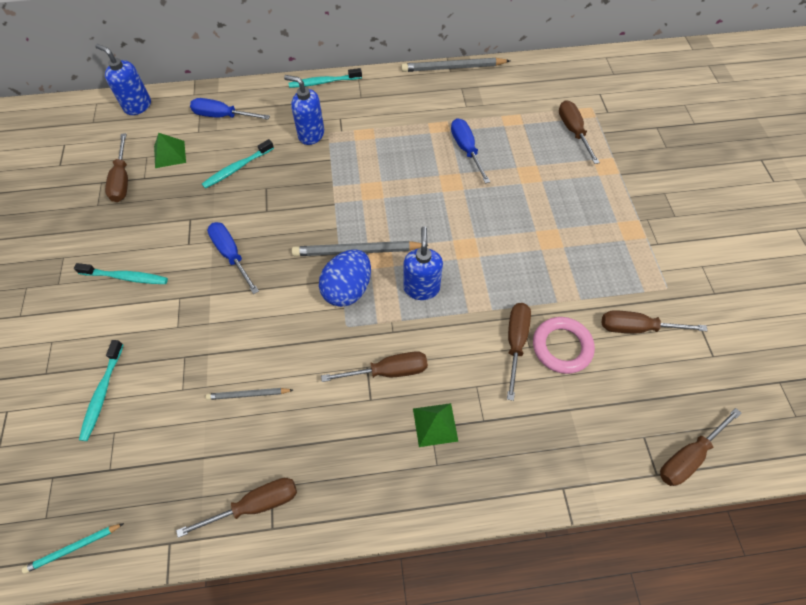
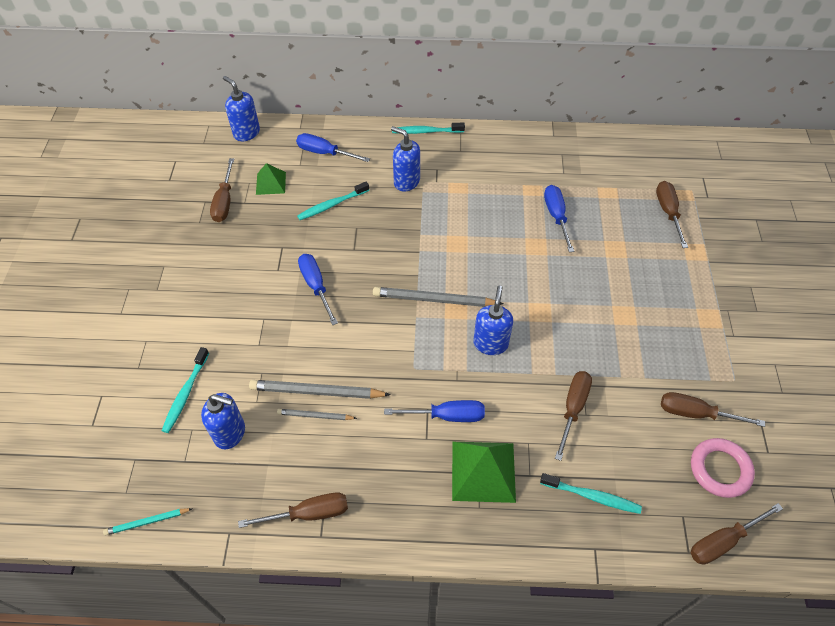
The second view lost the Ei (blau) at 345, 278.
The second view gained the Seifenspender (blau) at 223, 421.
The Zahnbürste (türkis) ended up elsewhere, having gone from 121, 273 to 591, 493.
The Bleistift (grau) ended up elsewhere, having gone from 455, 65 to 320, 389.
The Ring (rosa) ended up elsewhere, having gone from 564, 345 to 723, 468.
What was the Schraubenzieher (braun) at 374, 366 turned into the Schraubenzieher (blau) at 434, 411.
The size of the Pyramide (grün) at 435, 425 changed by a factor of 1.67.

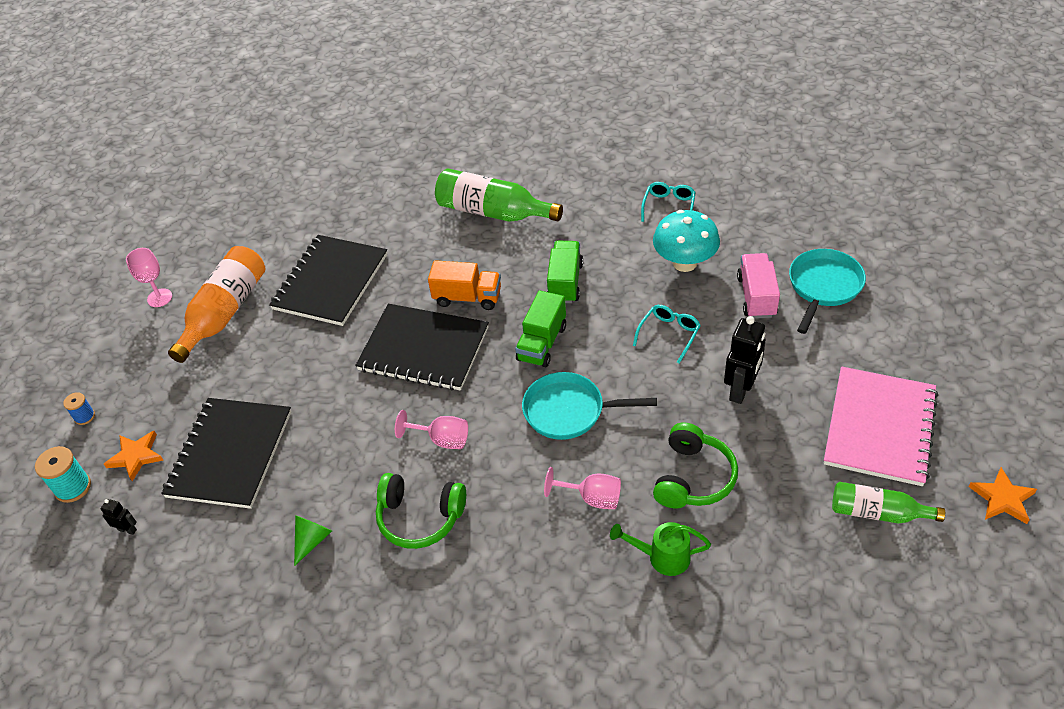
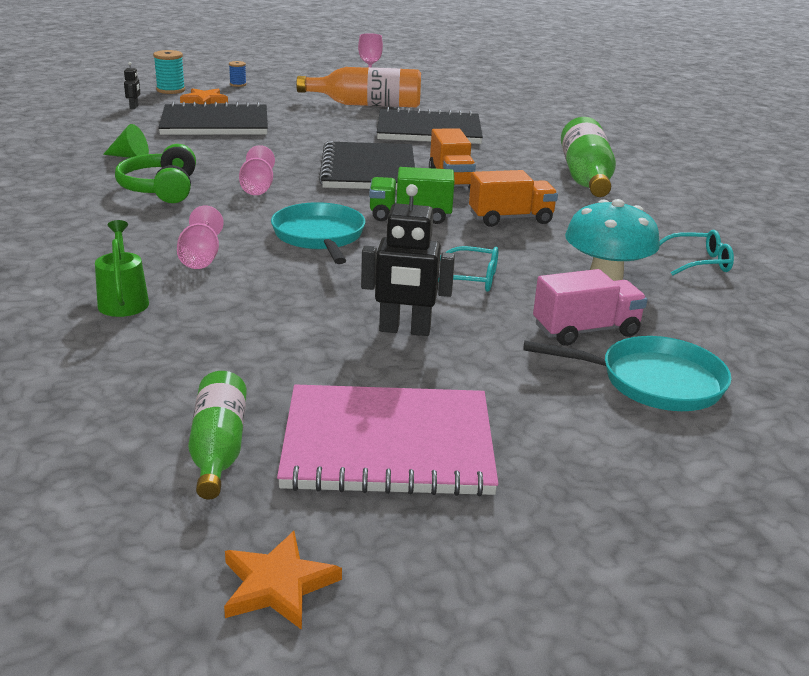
The second view lost the Kopfhörer (grün) at 695, 465.
What was the Lastwagen (grün) at 565, 272 turned into the Lastwagen (orange) at 513, 198.

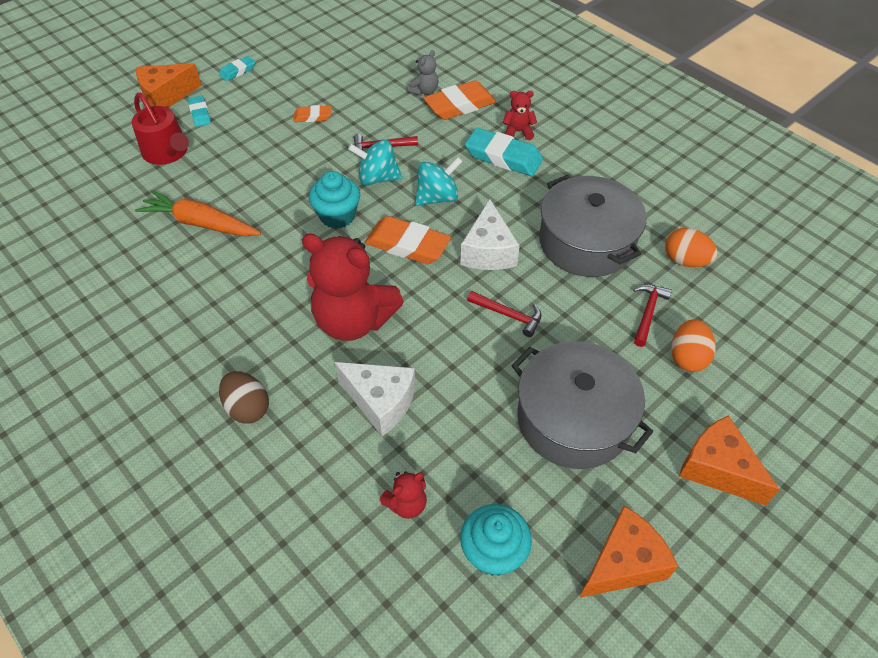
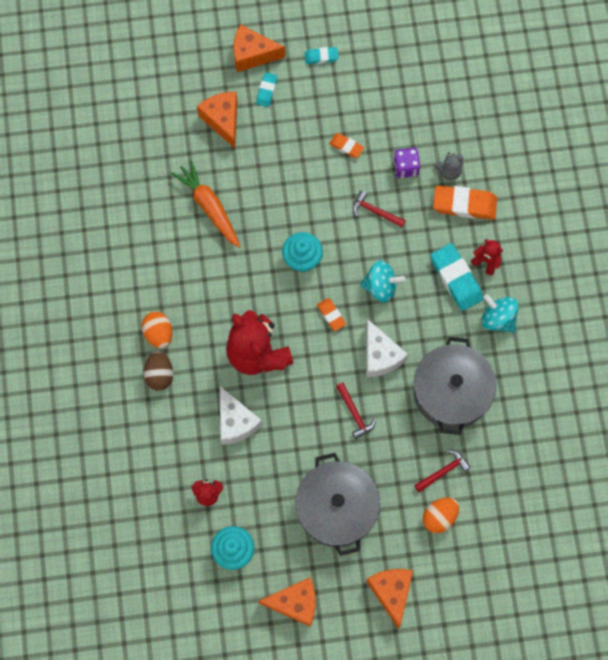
The second view gained the Spielwürfel (lila) at 407, 163.
The Kreisel (türkis) ended up elsewhere, having gone from 375, 162 to 500, 313.
The Ei (orange) ended up elsewhere, having gone from 691, 247 to 157, 330.
Where the Gießkanne (rot) stood at 160, 129, the Käse (orange) came to stand at 217, 120.
The Käse (weiß) at 490, 234 ended up facing another way, 60 degrees counterclockwise from before.
The size of the Radiergummi (orange) at 408, 240 changed by a factor of 0.54.

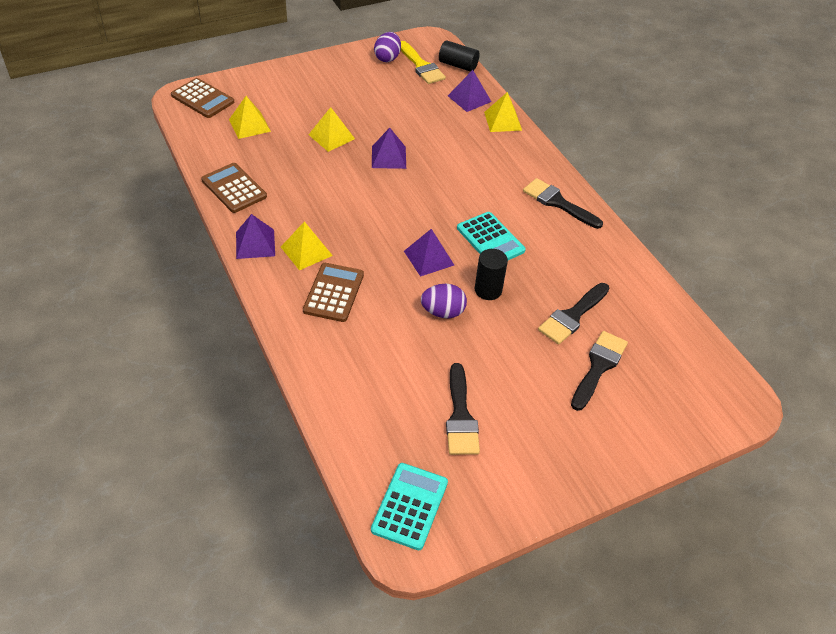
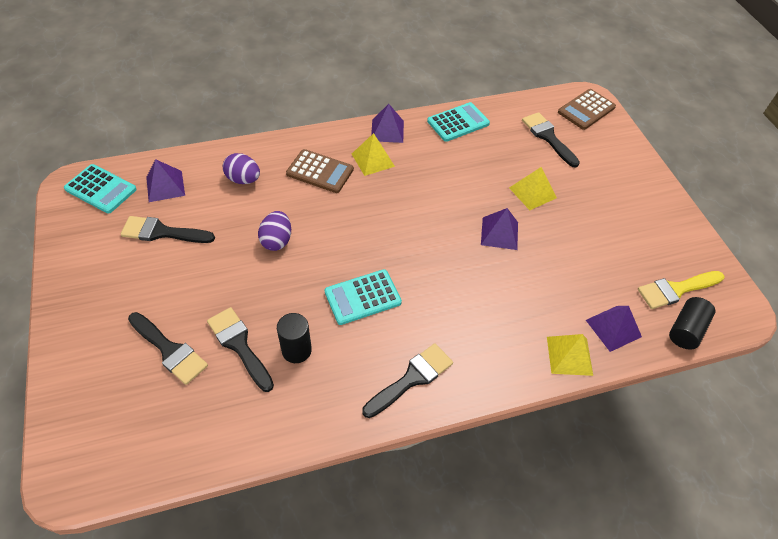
The Ei (lila) ended up elsewhere, having gone from 387, 47 to 241, 168.
The Pyramide (lila) ended up elsewhere, having gone from 429, 253 to 165, 180.
The Vollzylinder (schwarz) ended up elsewhere, having gone from 491, 274 to 294, 338.
Where the Pyramide (gelb) stood at 250, 117, the Pinsel (schwarz) came to stand at 551, 140.
What was the Taschenrechner (braun) at 234, 188 turned into the Taschenrechner (türkis) at 458, 122.

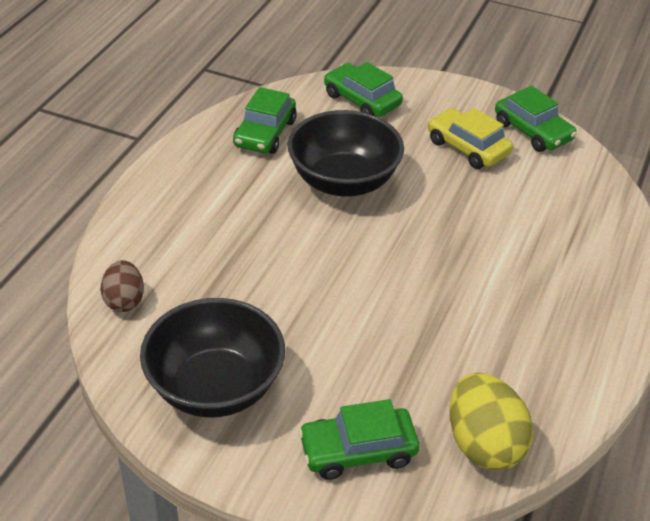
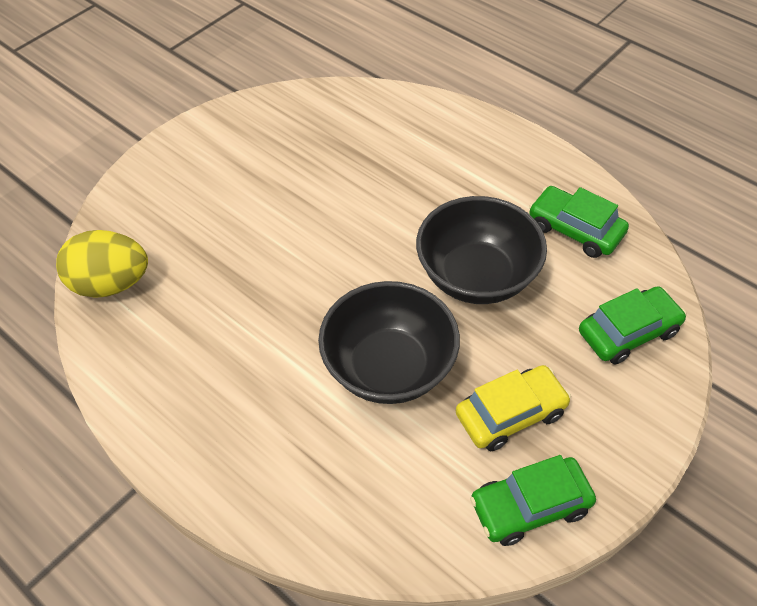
The second view lost the Ei (braun) at 122, 286.
The second view lost the Auto (grün) at 358, 439.
The Schüssel (schwarz) ended up elsewhere, having gone from 212, 358 to 389, 342.

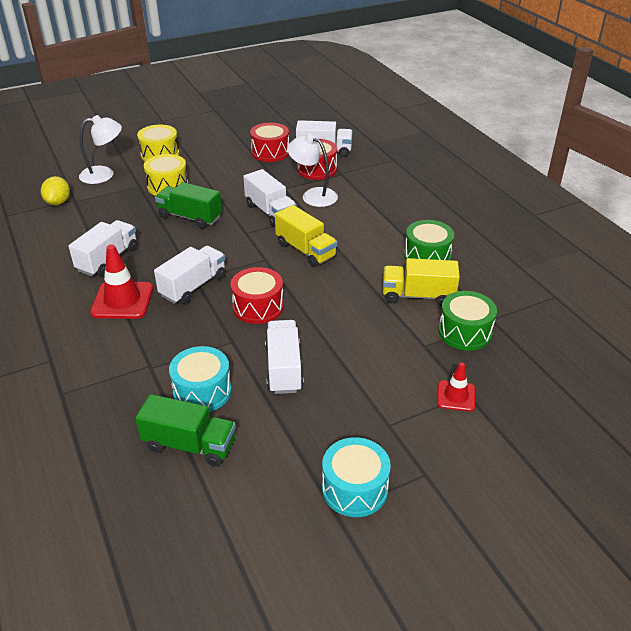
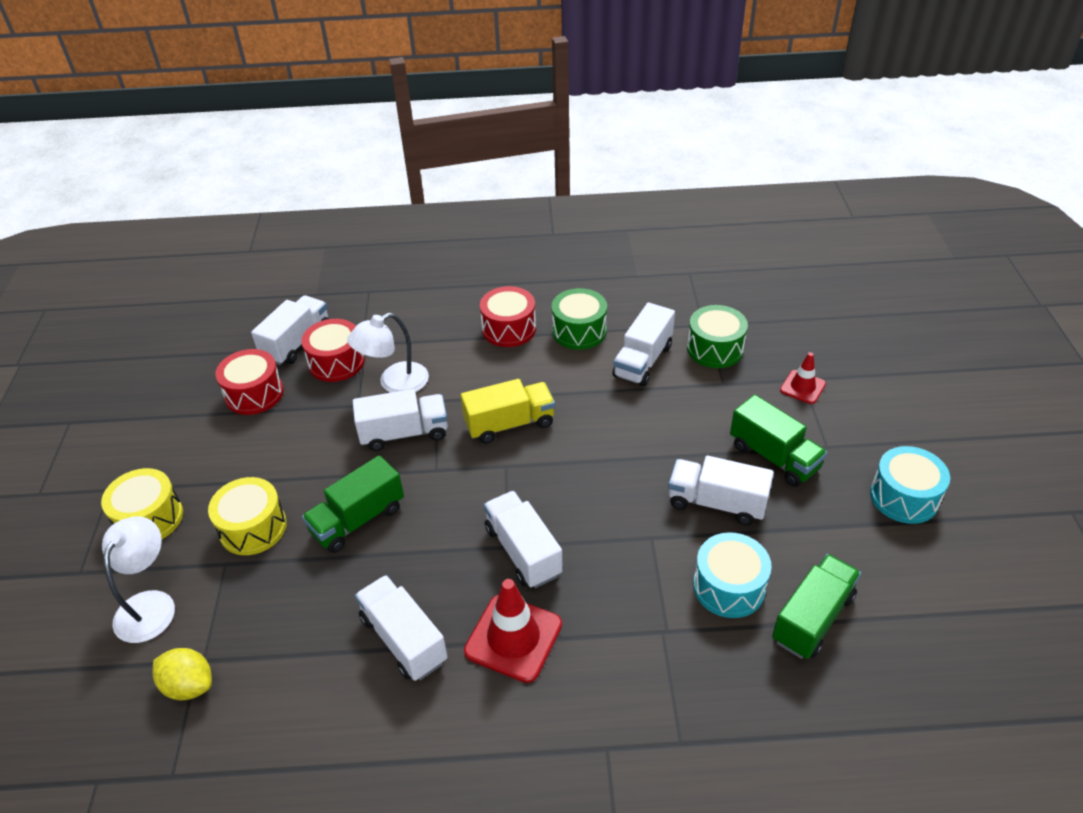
The second view gained the Lastwagen (grün) at 778, 441.
The Trommel (rot) ended up elsewhere, having gone from 257, 295 to 508, 316.
What was the Lastwagen (gelb) at 421, 282 turned into the Lastwagen (weiß) at 643, 344.

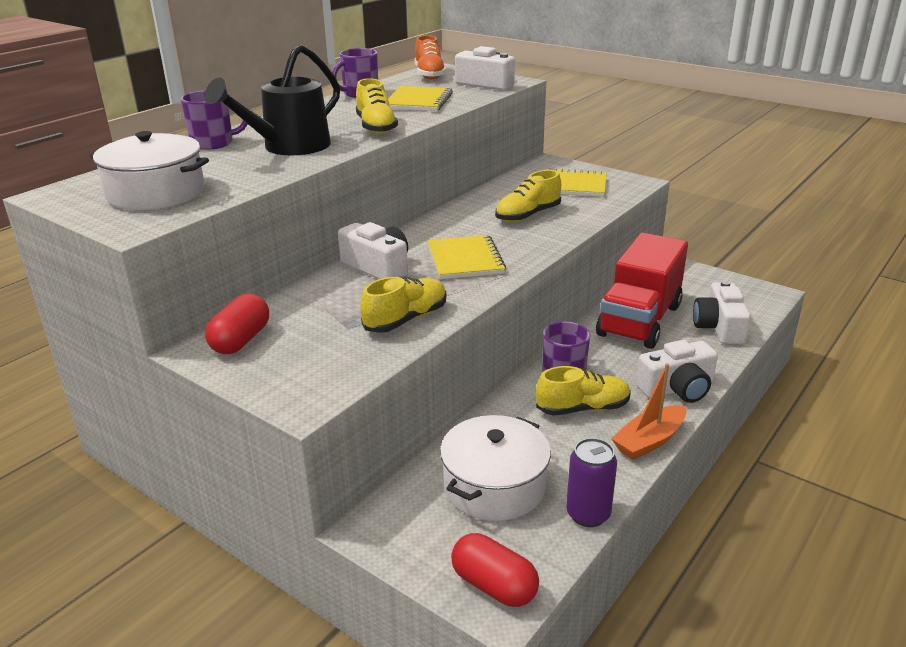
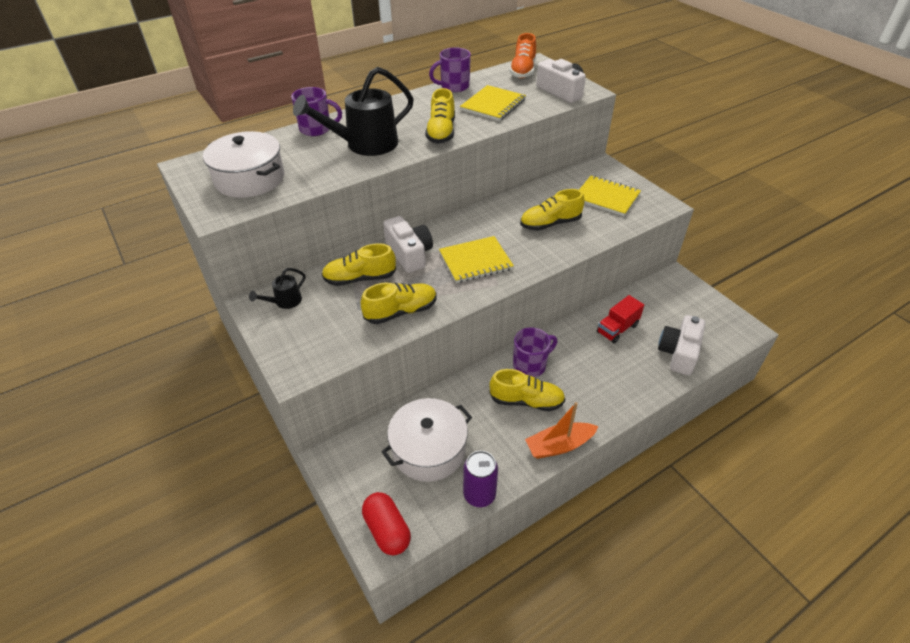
The second view lost the Kamera (weiß) at 677, 371.
The second view gained the Schuh (gelb) at 359, 264.
Where the Kapsel (rot) stood at 237, 324, the Gießkanne (schwarz) came to stand at 277, 288.
The Notizbuch (gelb) at 467, 257 ended up facing another way, 60 degrees clockwise from before.
The size of the Lastwagen (rot) at 642, 291 changed by a factor of 0.48.

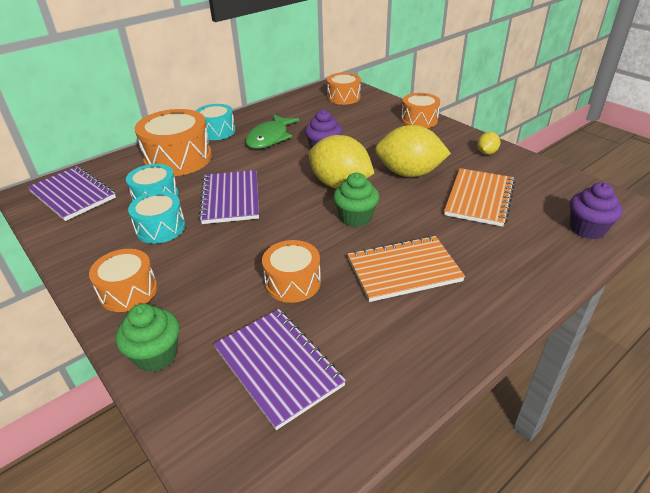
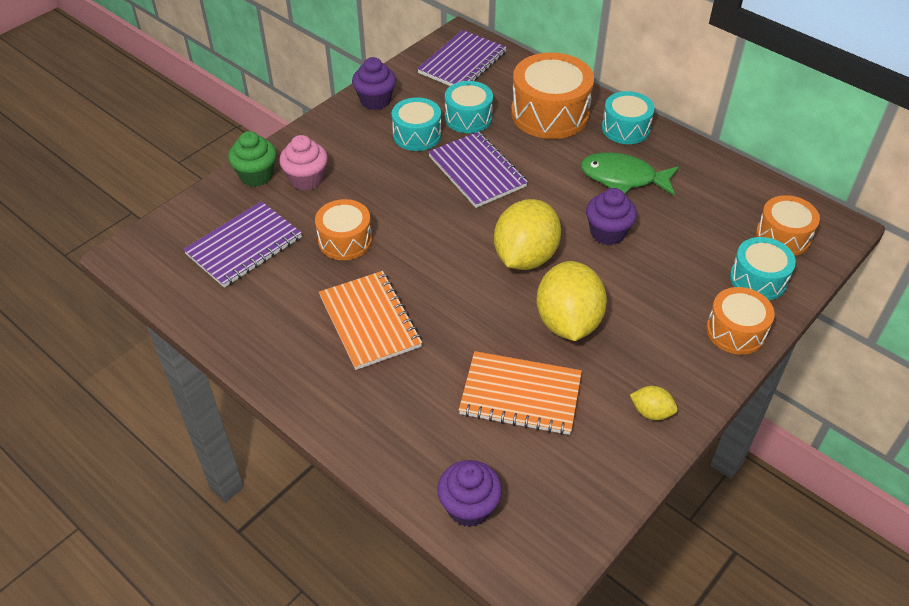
The second view lost the Trommel (orange) at 123, 280.
The second view lost the Muffin (grün) at 356, 200.
The second view gained the Muffin (rosa) at 303, 163.
The second view gained the Muffin (lila) at 374, 83.
The second view gained the Trommel (türkis) at 763, 268.
The Notizbuch (lila) at 229, 197 ended up facing another way, 75 degrees clockwise from before.

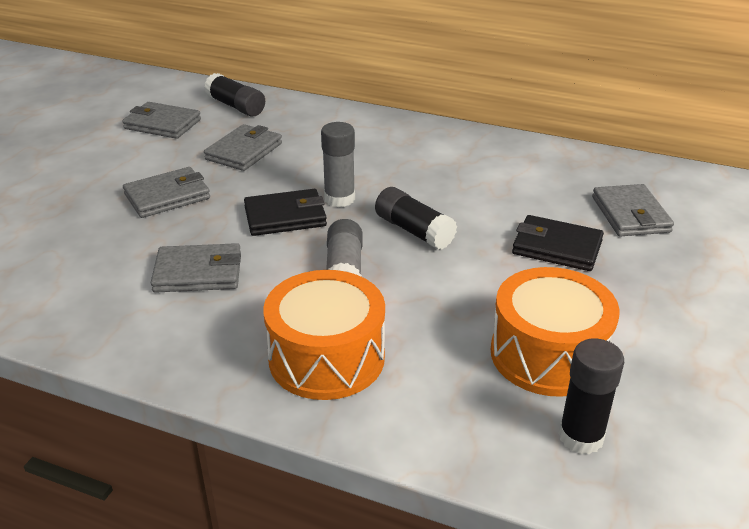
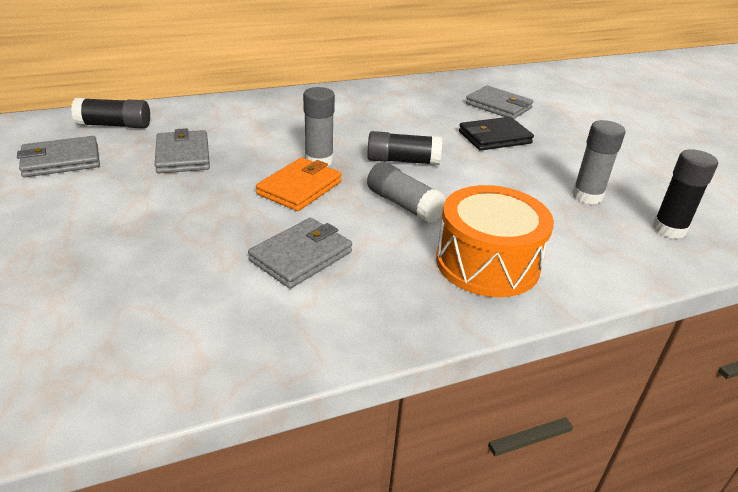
The second view lost the Geldbörse (grau) at 166, 192.
Where the Trommel (orange) stood at 555, 332, the Klebestift (grau) came to stand at 599, 162.
What was the Geldbörse (schwarz) at 285, 212 turned into the Geldbörse (orange) at 299, 184.

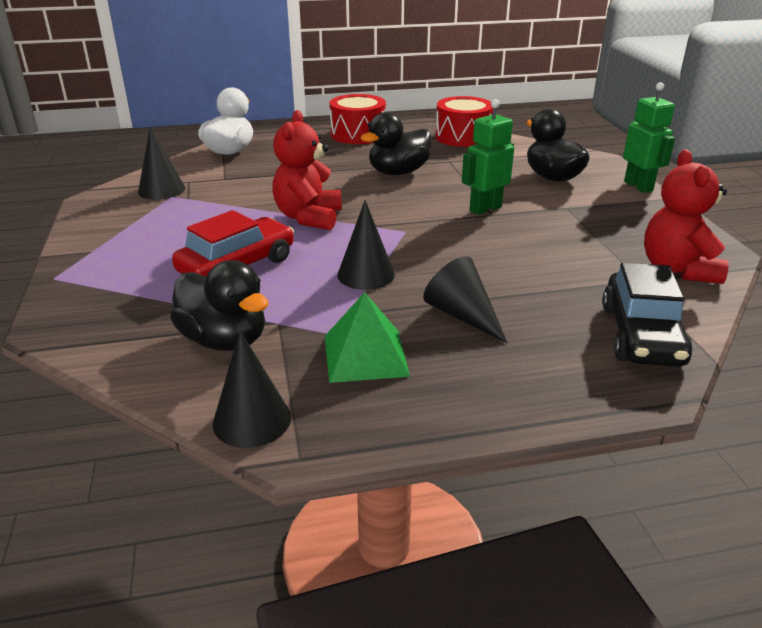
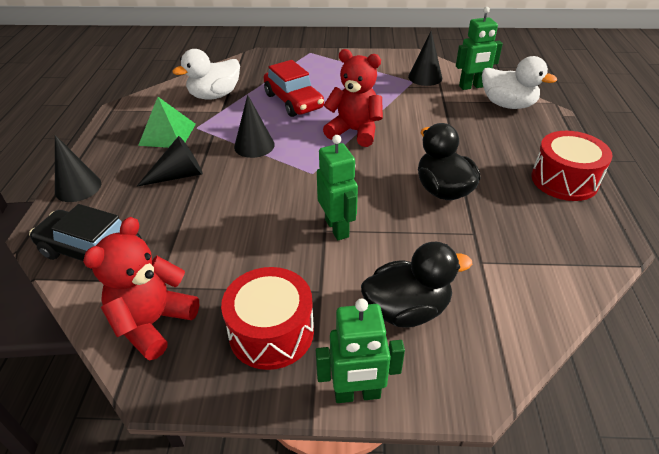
The second view gained the Roboter (grün) at 479, 48.
The Kegel (schwarz) ended up elsewhere, having gone from 252, 389 to 78, 168.
The Trommel (rot) ended up elsewhere, having gone from 464, 121 to 267, 318.
What was the Ente (schwarz) at 219, 305 turned into the Ente (weiß) at 206, 74.
The Teddybär (rot) at 686, 217 ended up facing another way, 75 degrees counterclockwise from before.

